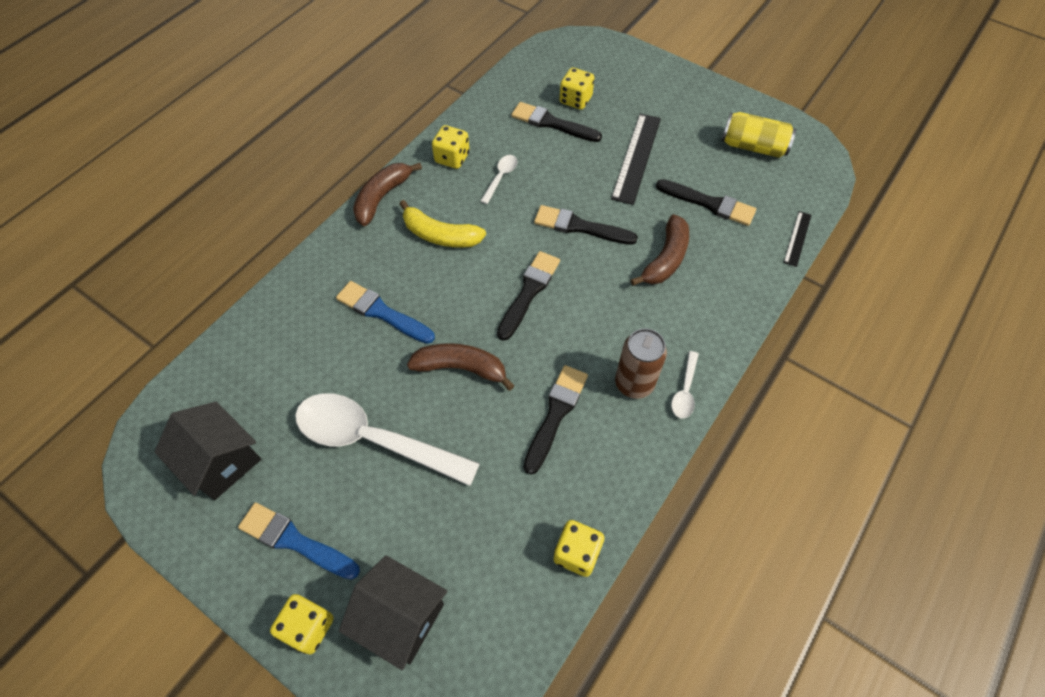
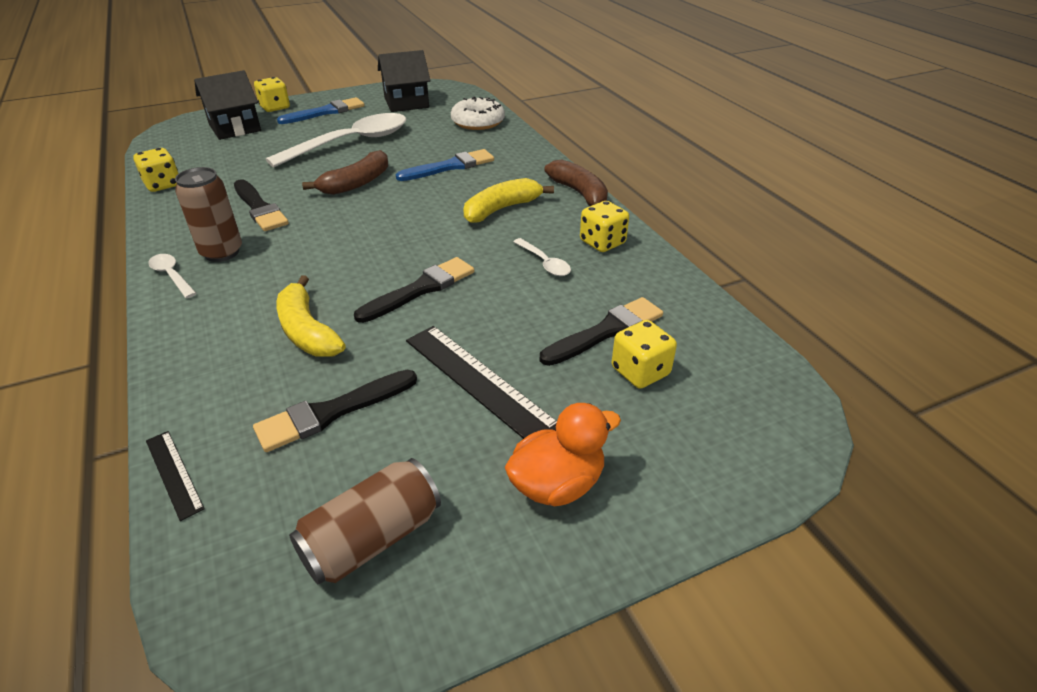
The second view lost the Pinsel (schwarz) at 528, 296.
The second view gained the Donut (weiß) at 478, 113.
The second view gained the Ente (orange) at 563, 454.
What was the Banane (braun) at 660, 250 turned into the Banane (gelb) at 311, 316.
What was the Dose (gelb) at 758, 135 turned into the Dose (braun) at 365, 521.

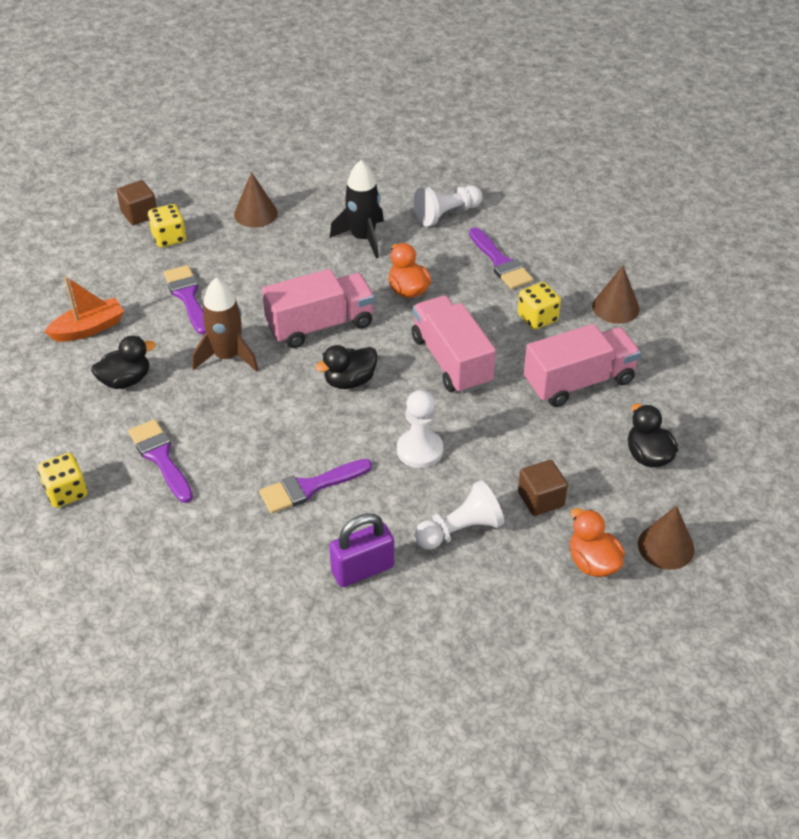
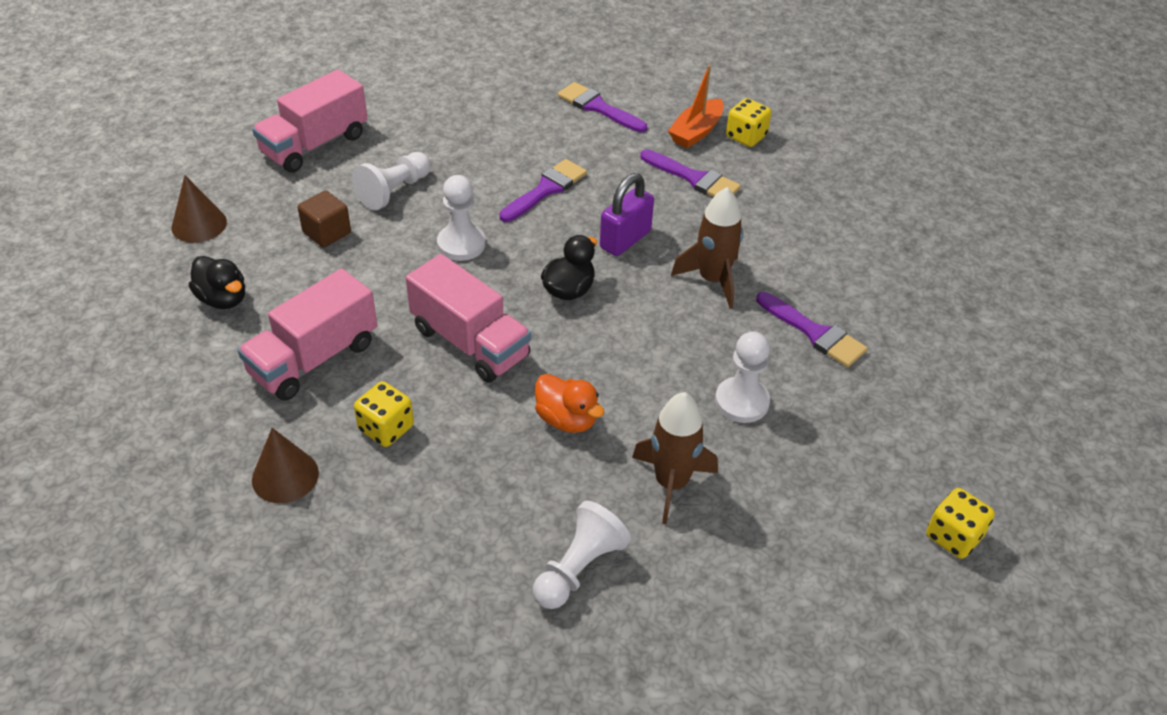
The second view lost the Ente (schwarz) at 123, 362.
The second view lost the Kubus (braun) at 137, 202.
The second view lost the Kegel (braun) at 256, 200.
The second view lost the Ente (orange) at 597, 542.
The second view gained the Bauer (weiß) at 742, 377.
The Boot (orange) ended up elsewhere, having gone from 84, 309 to 696, 106.
The Spielwürfel (gelb) ended up elsewhere, having gone from 167, 226 to 960, 523.
The Lastwagen (rosa) ended up elsewhere, having gone from 318, 308 to 309, 121.
The Vorhängeschloss (lila) ended up elsewhere, having gone from 361, 550 to 627, 214.
The Pinsel (lila) ended up elsewhere, having gone from 501, 258 to 602, 107.
What was the Rakete (schwarz) at 357, 209 turned into the Rakete (braun) at 675, 458.

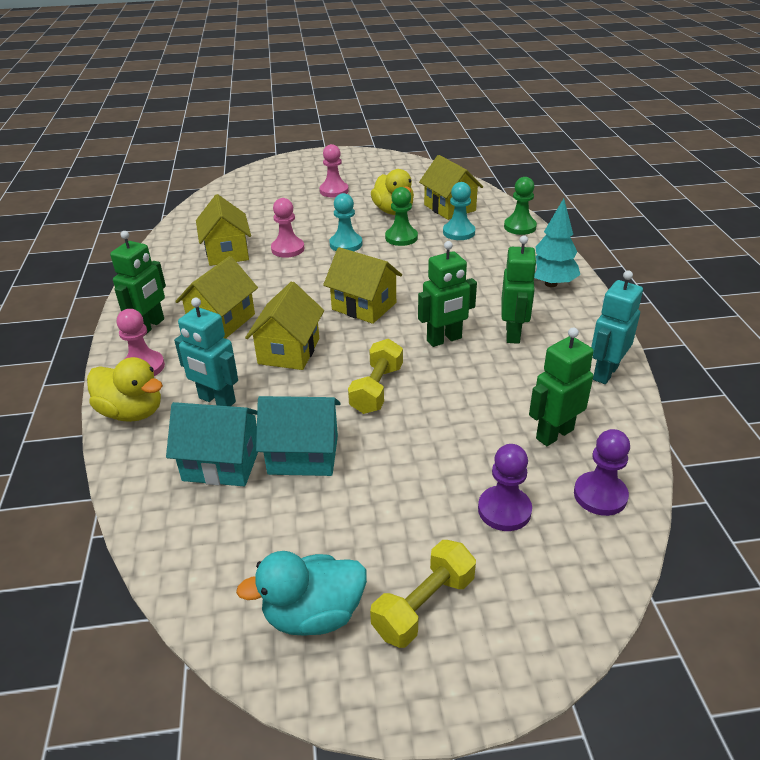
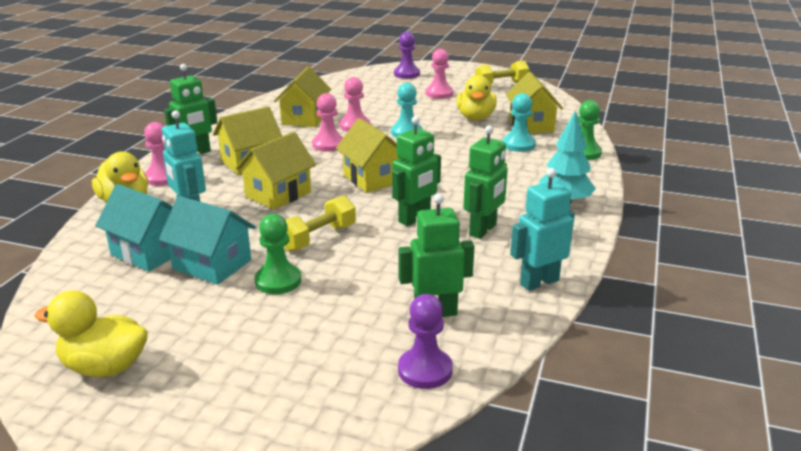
The second view gained the Bauer (rosa) at 328, 122.
The Hantel (gelb) ended up elsewhere, having gone from 423, 594 to 502, 72.
The Bauer (grün) ended up elsewhere, having gone from 401, 216 to 278, 254.
The Bauer (lila) ended up elsewhere, having gone from 505, 487 to 407, 55.
What was the Ente (türkis) at 301, 593 turned into the Ente (gelb) at 91, 333.
The Roboter (grün) at 447, 294 ended up facing another way, 45 degrees counterclockwise from before.

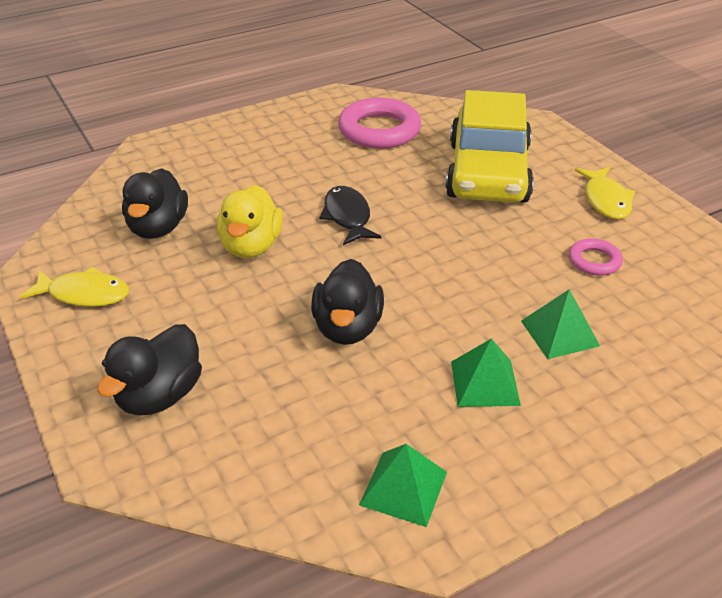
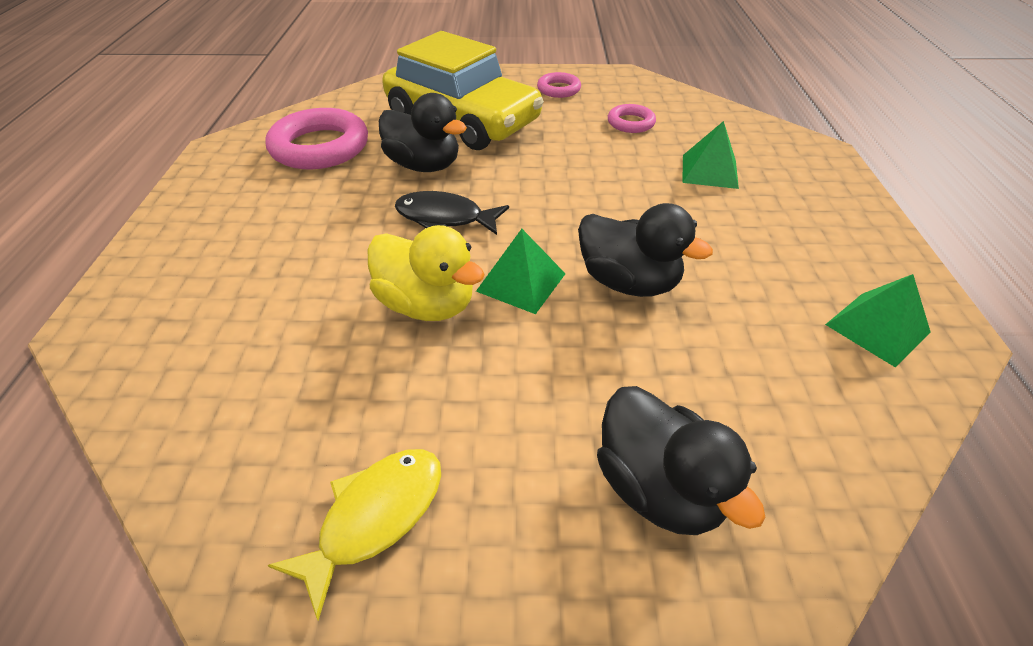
The Ente (schwarz) ended up elsewhere, having gone from 155, 203 to 423, 132.
The Pyramide (grün) ended up elsewhere, having gone from 486, 372 to 520, 271.
Where the Fisch (gelb) stood at 605, 193, the Ring (rosa) came to stand at 559, 85.

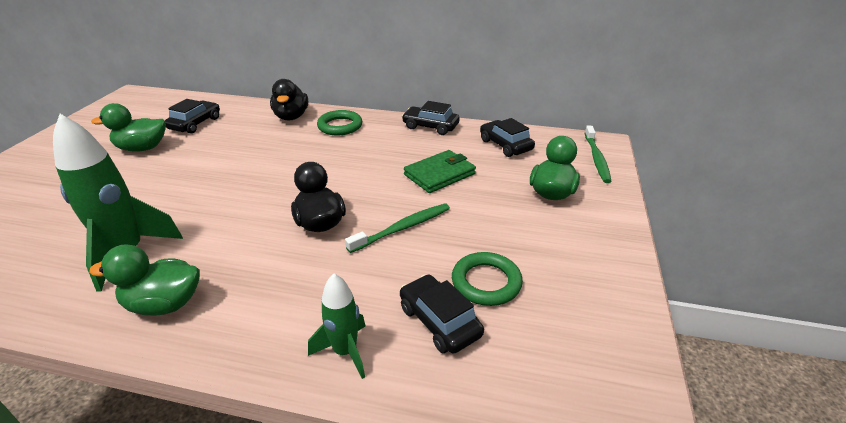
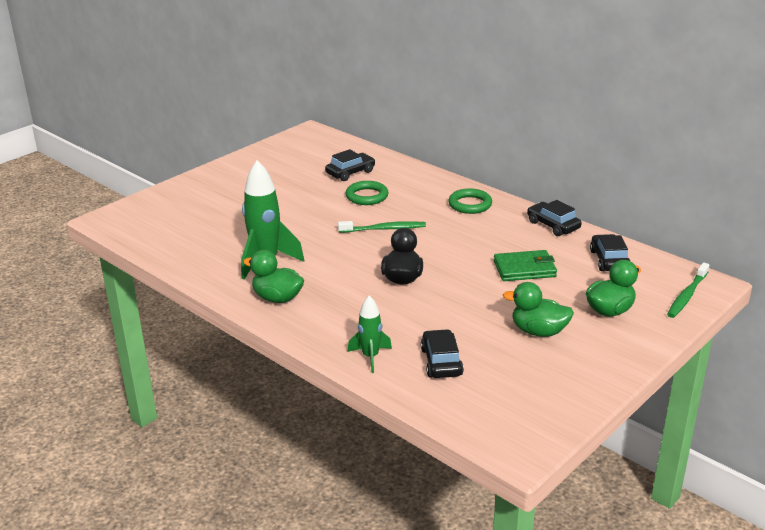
The second view lost the Ente (schwarz) at 289, 100.
The Ente (grün) ended up elsewhere, having gone from 128, 127 to 538, 309.
The Zahnbürste (grün) ended up elsewhere, having gone from 397, 228 to 382, 227.
The Ring (grün) ended up elsewhere, having gone from 487, 279 to 367, 193.

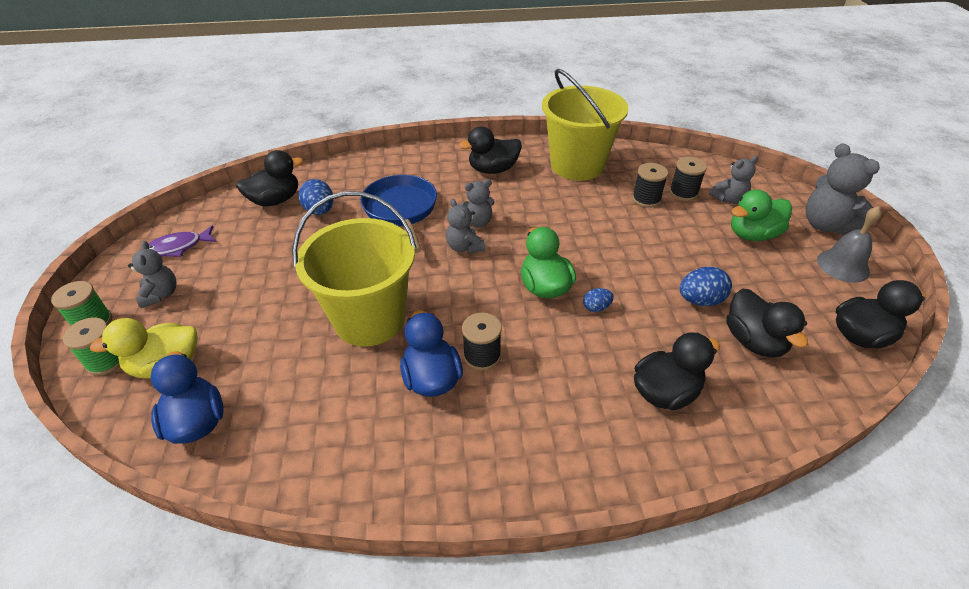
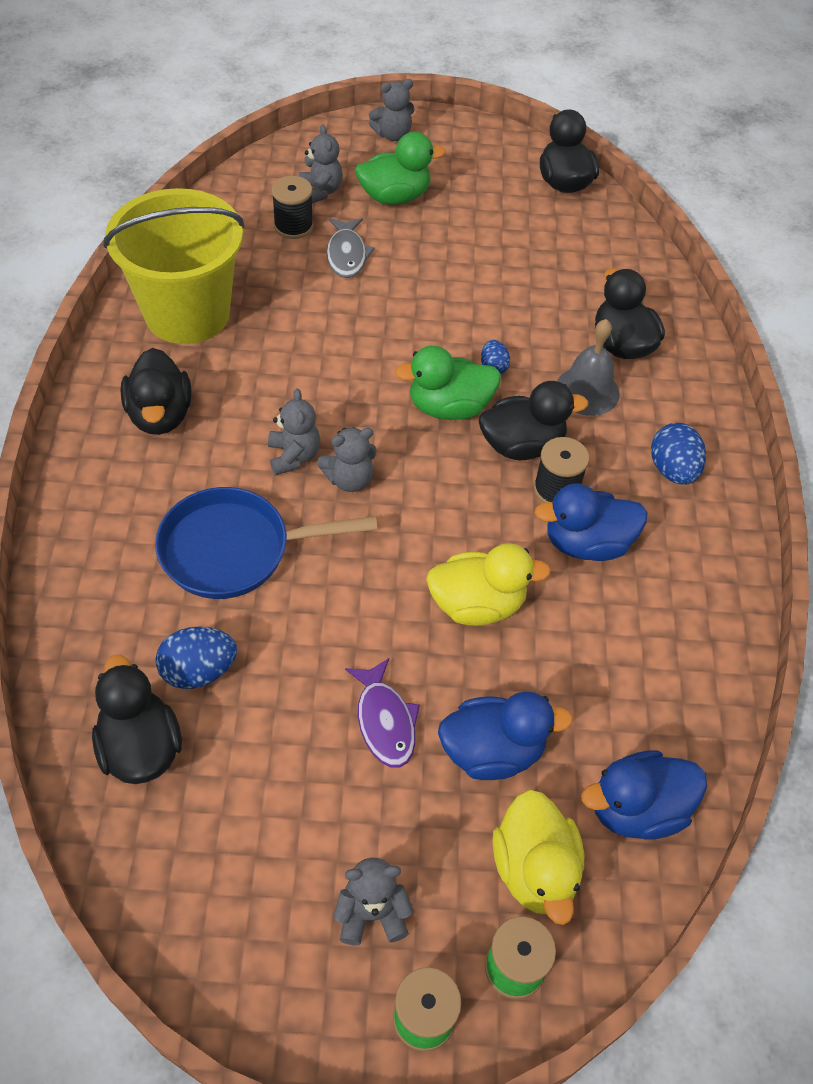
The second view lost the Garnrolle (schwarz) at 650, 185.
The second view gained the Fisch (grau) at 350, 248.
The second view gained the Ente (blau) at 505, 736.
The Fisch (lila) ended up elsewhere, having gone from 182, 241 to 382, 713.
The Ei (blau) ended up elsewhere, having gone from 706, 286 to 678, 454.
The Ente (schwarz) ended up elsewhere, having gone from 767, 323 to 533, 420.
The Glocke (grau) ended up elsewhere, having gone from 849, 244 to 588, 367.
Where the Eimer (gelb) stood at 354, 269, the Ente (gelb) came to stand at 488, 584.
The Ente (grün) at 761, 215 ended up facing another way, 90 degrees counterclockwise from before.
The size of the Teddybär (grau) at 843, 189 changed by a factor of 0.61.

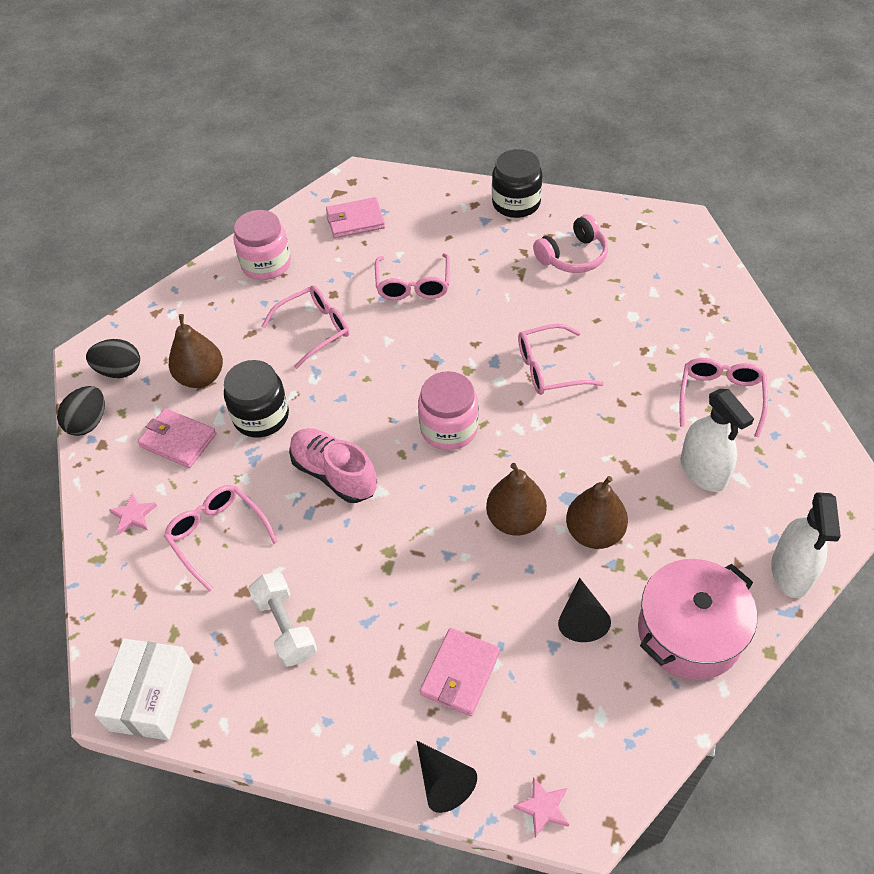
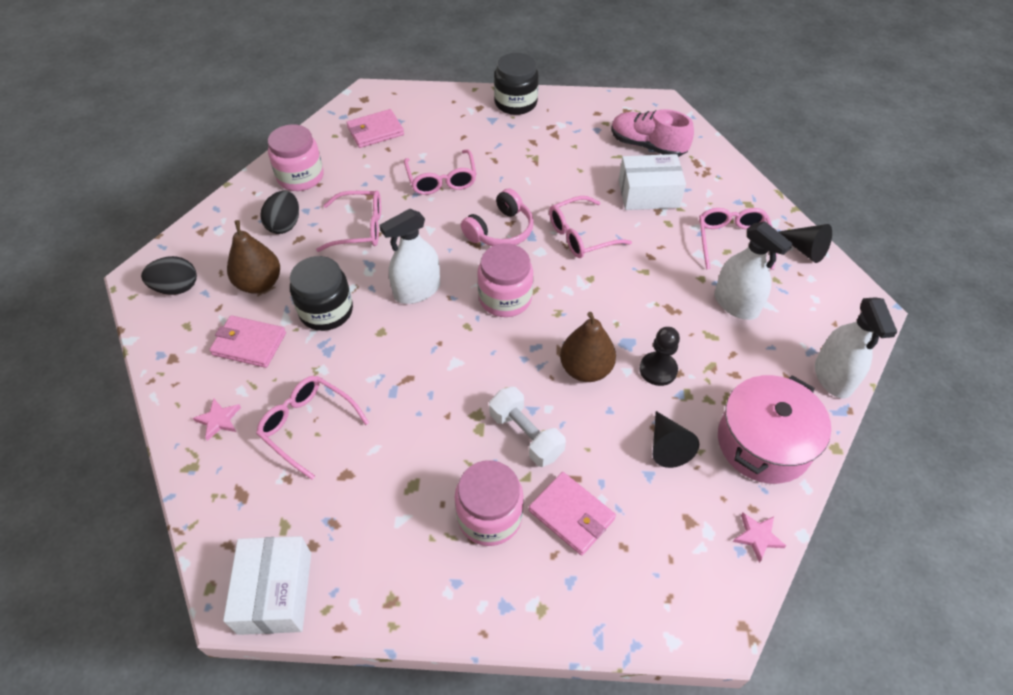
The second view gained the Sprühflasche (weiß) at 409, 256.
The second view gained the Einmachglas (rosa) at 489, 503.
The second view gained the Schachtel (weiß) at 652, 182.
The Ei (schwarz) ended up elsewhere, having gone from 81, 411 to 279, 212.
The Hantel (weiß) ended up elsewhere, having gone from 282, 619 to 527, 427.
The Schuh (rosa) ended up elsewhere, having gone from 333, 465 to 652, 133.
The Kegel (schwarz) ended up elsewhere, having gone from 447, 777 to 805, 243.
The Stern (rosa) ended up elsewhere, having gone from 541, 807 to 759, 538.
The Kopfhörer (rosa) ended up elsewhere, having gone from 570, 243 to 497, 217.
Where the Birne (braun) stood at 597, 512, the Bauer (schwarz) came to stand at 659, 356.
The Brille (rosa) at 305, 327 ended up facing another way, 45 degrees clockwise from before.
The Geldbörse (rosa) at 460, 672 ended up facing another way, 60 degrees counterclockwise from before.

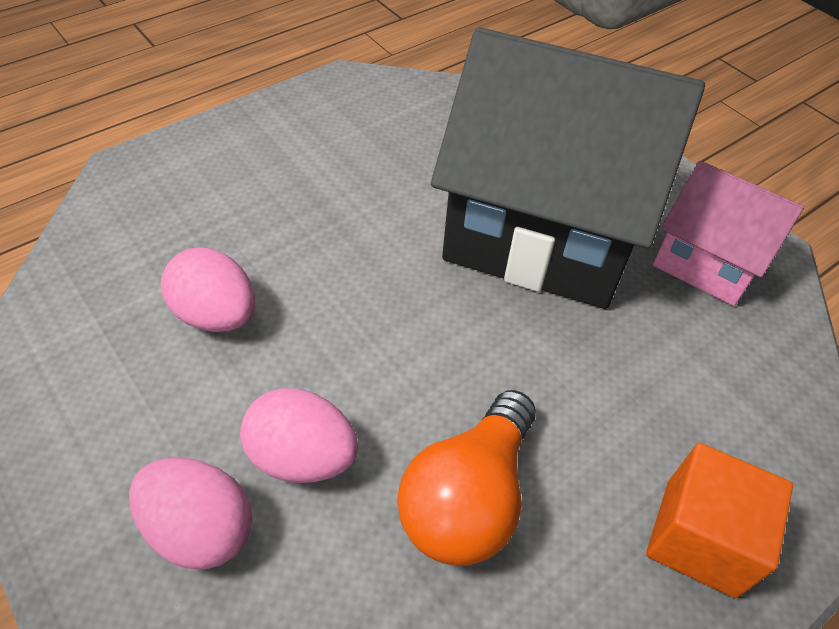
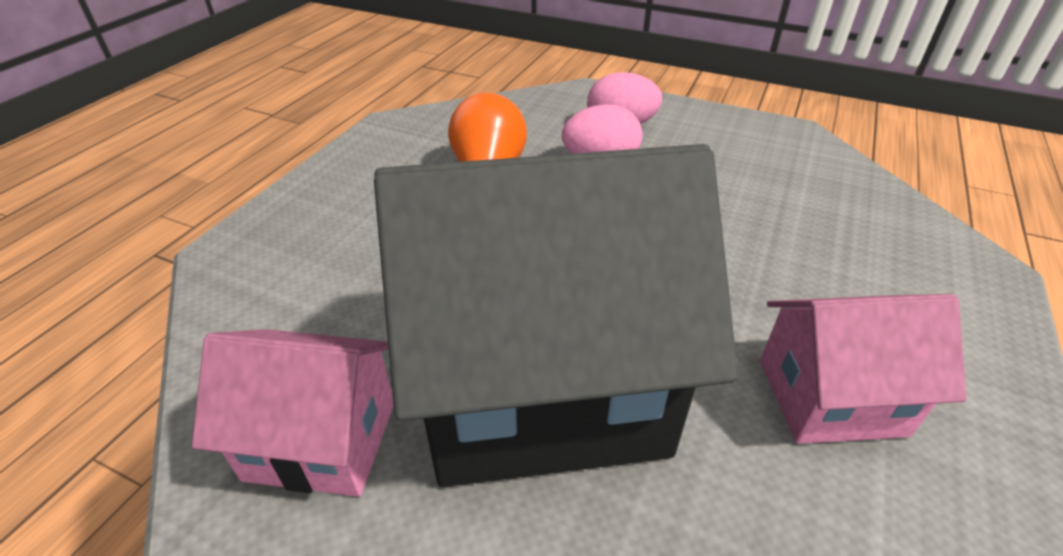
The second view lost the Ei (rosa) at 208, 289.
The second view lost the Kubus (orange) at 719, 520.
The second view gained the Haus (rosa) at 863, 369.

